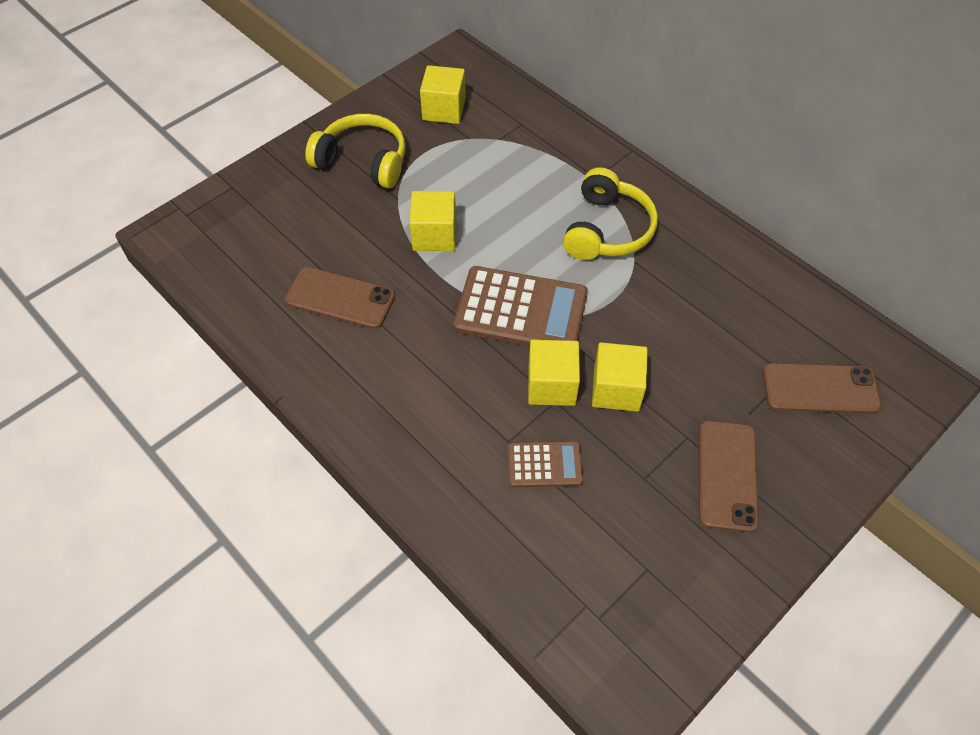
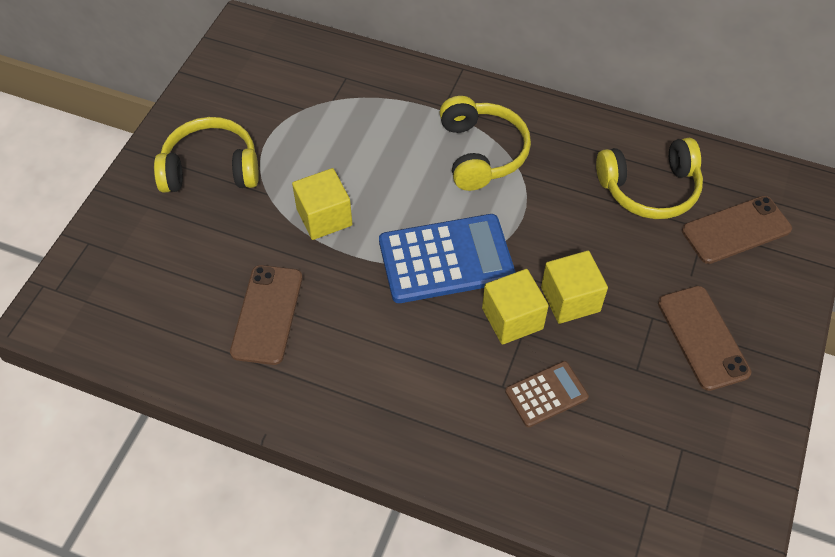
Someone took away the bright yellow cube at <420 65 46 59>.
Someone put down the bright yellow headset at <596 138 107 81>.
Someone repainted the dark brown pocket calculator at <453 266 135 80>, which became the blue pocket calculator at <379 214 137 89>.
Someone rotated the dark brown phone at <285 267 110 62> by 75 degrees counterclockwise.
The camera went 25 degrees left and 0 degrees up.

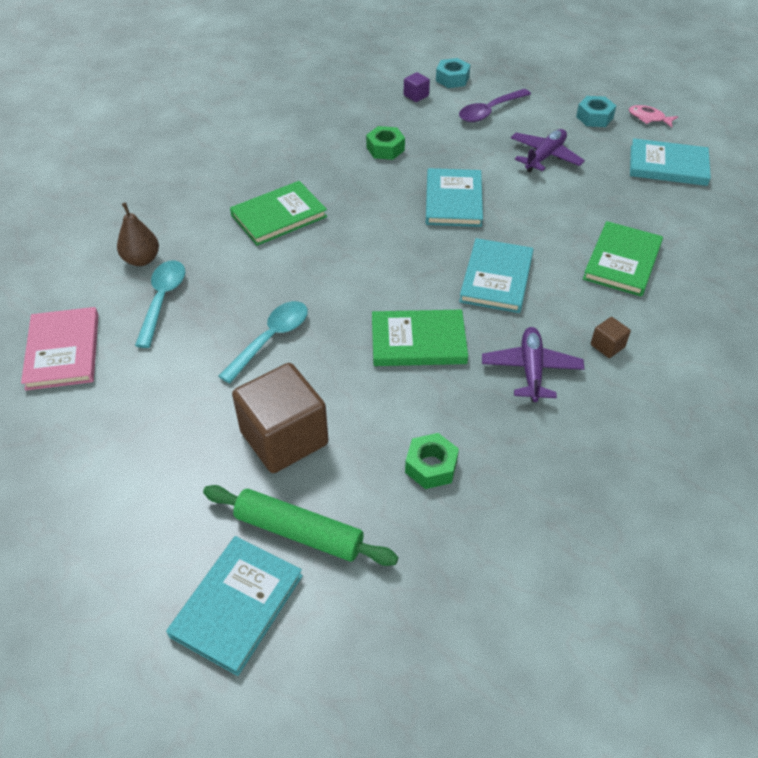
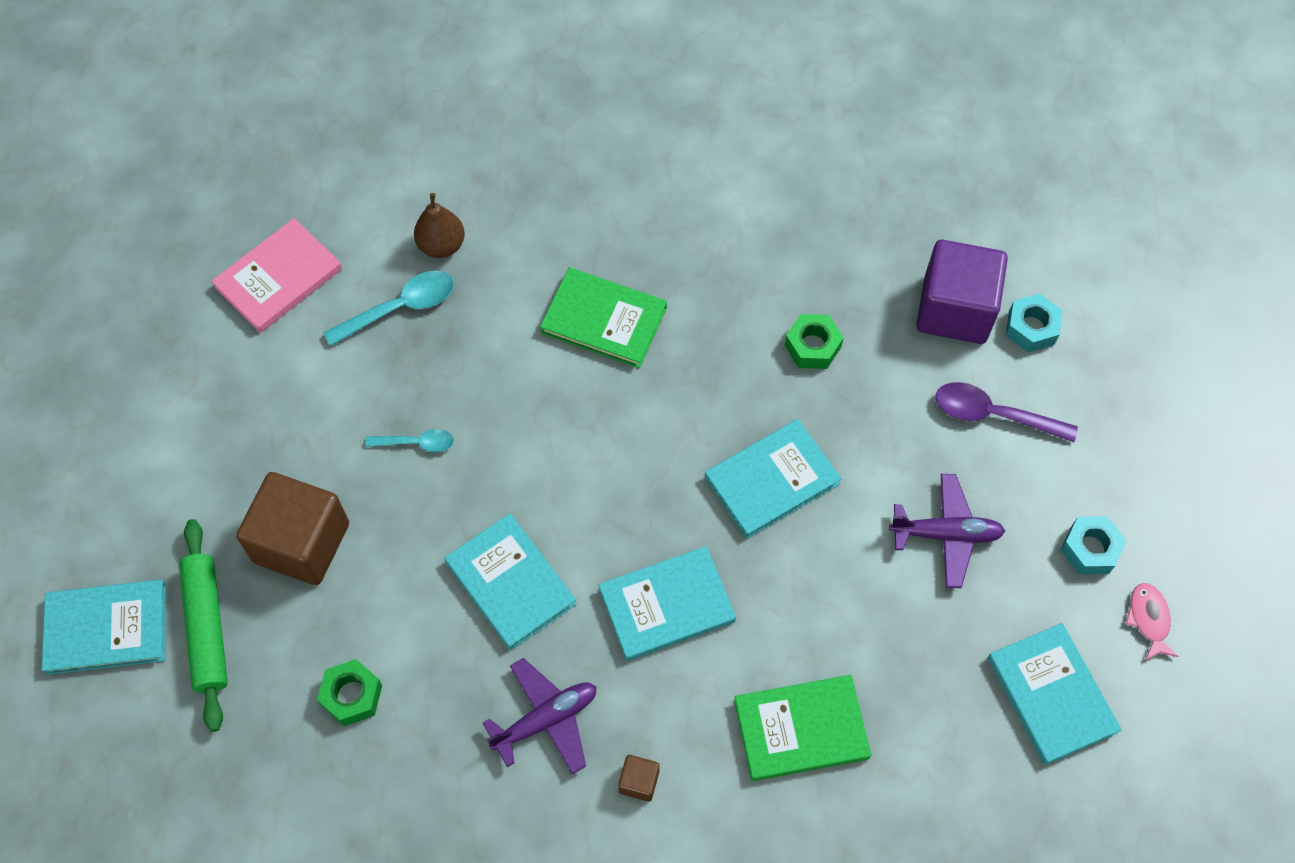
Someone repainted the emerald book at <372 310 96 56>, which became the teal book at <444 513 133 137>.
Someone scaled the teal tablespoon at <219 301 89 83> by 0.61.
Someone scaled the royal purple cube at <404 72 26 30> by 2.38.
The camera went 55 degrees right and 15 degrees up.

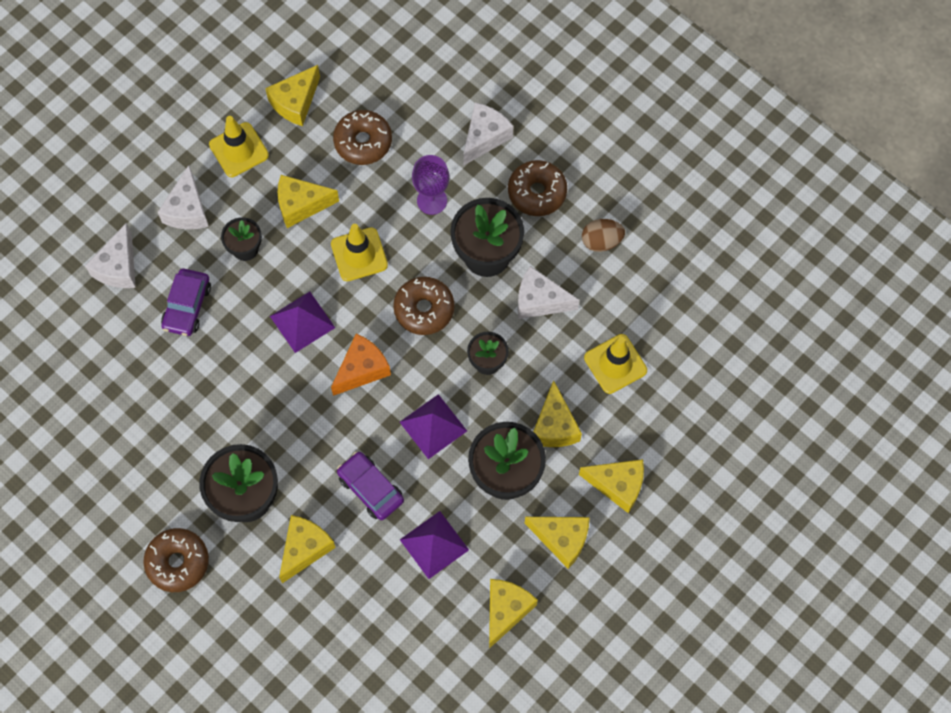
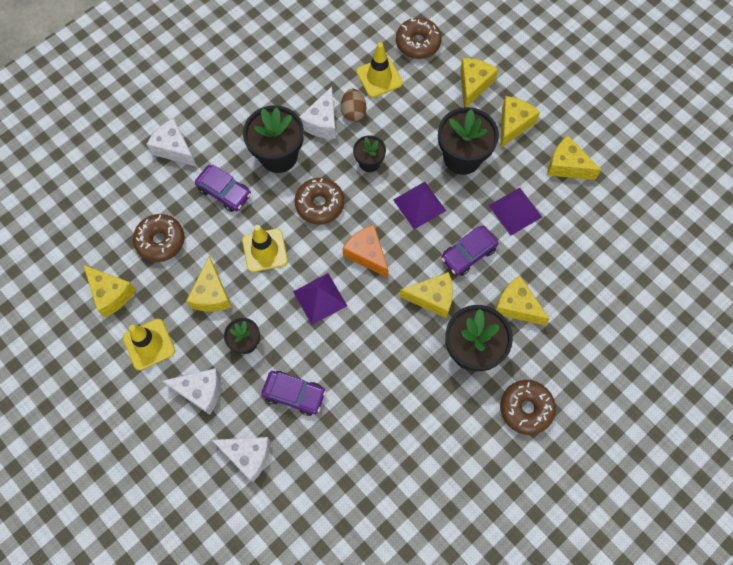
Someone carried the dark brown doughnut from <508 160 59 56> to <396 18 46 41>.
Someone carried the bright yellow cheese wedge from <533 380 49 67> to <399 272 54 46>.
Someone carried the dark brown toy egg from <582 219 43 33> to <341 89 25 33>.
Someone swapped the royal purple goblet at <412 155 37 60> for the royal purple car at <195 165 56 47>.
The camera went 85 degrees left and 0 degrees up.

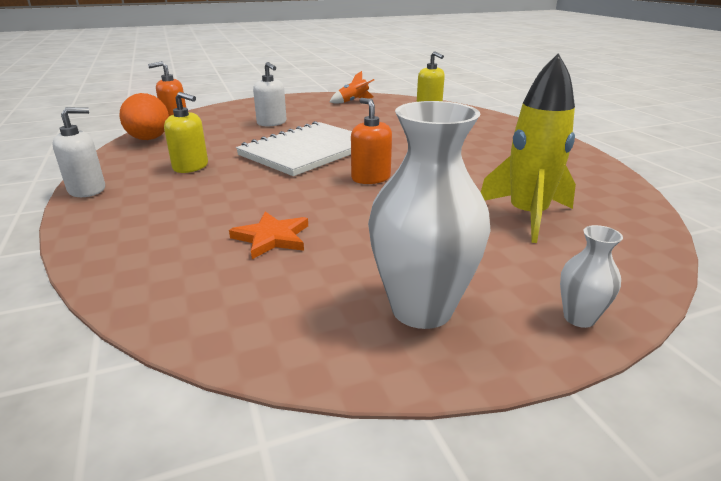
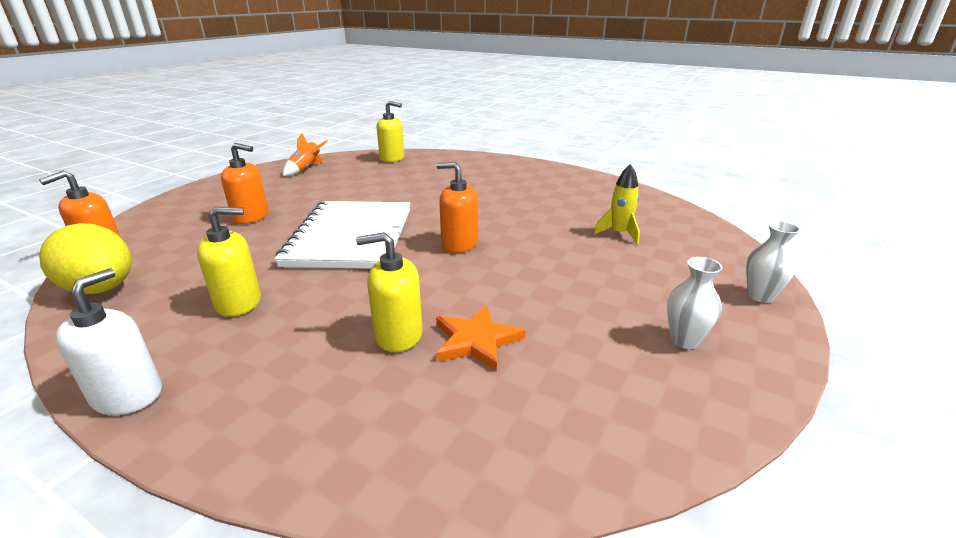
Someone put down the bright yellow soap dispenser at <356 232 67 120>.
Someone repainted the bright orange toy egg at <119 93 50 47>, which became the bright yellow toy egg at <39 223 93 71>.
Someone repainted the snow-white soap dispenser at <253 62 34 64>, which became the bright orange soap dispenser at <221 143 47 81>.
Someone scaled the snow-white tall vase at <368 101 123 228> by 0.47.
Someone scaled the bright yellow spaceship at <481 53 95 190> by 0.53.
The camera went 40 degrees left and 0 degrees up.

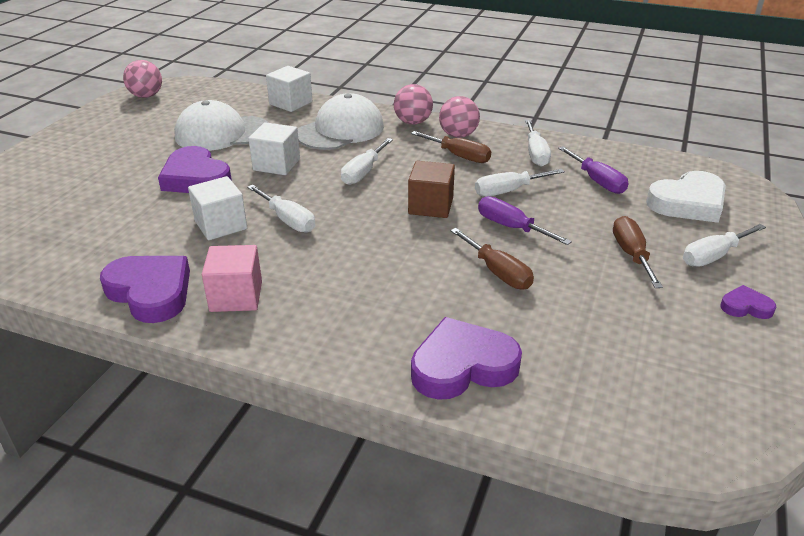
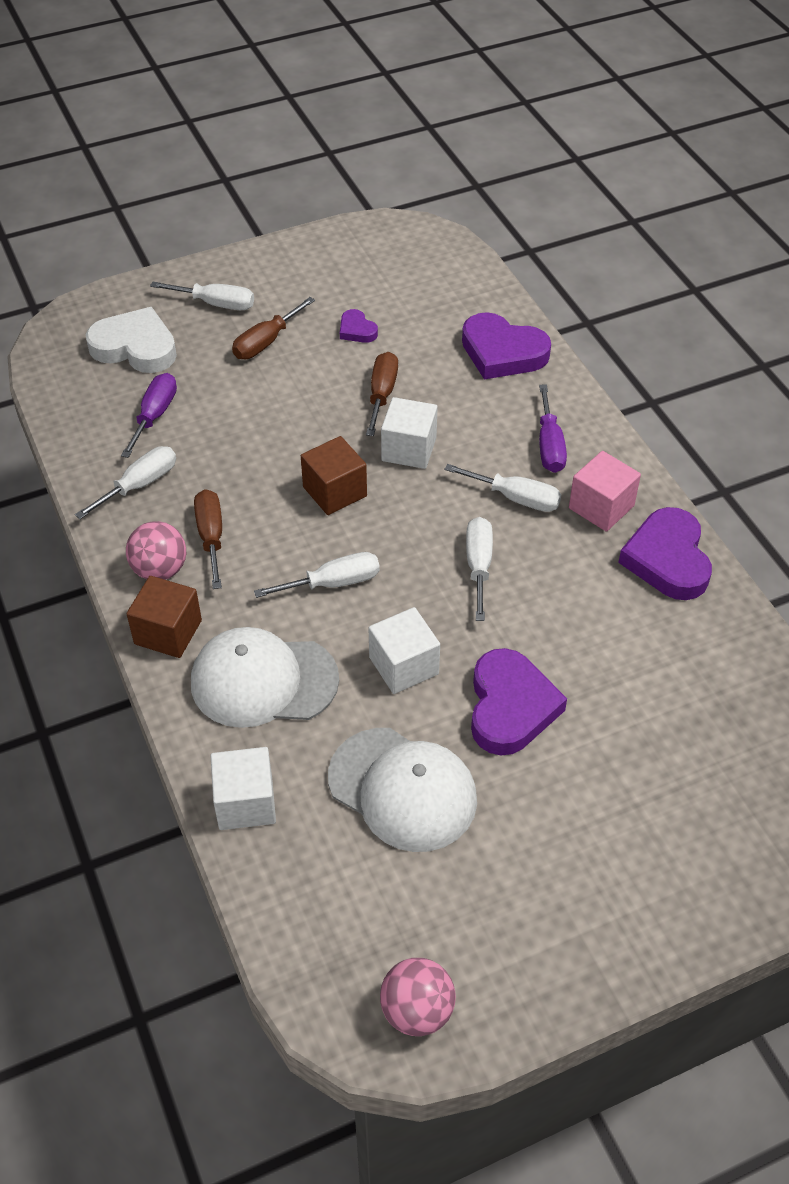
Someone carried the snow-white cube from <188 176 59 64> to <381 397 57 72>.
Someone carried the snow-white screwdriver from <475 169 90 28> to <444 464 118 48>.
Someone carried the royal purple screwdriver from <478 196 94 49> to <539 384 28 89>.
Someone carried the royal purple heart shape from <721 285 55 34> to <340 309 38 34>.
Someone swapped the rosy ball at <394 84 39 41> for the dark brown cube at <127 576 75 82>.
The camera went 135 degrees left and 15 degrees up.

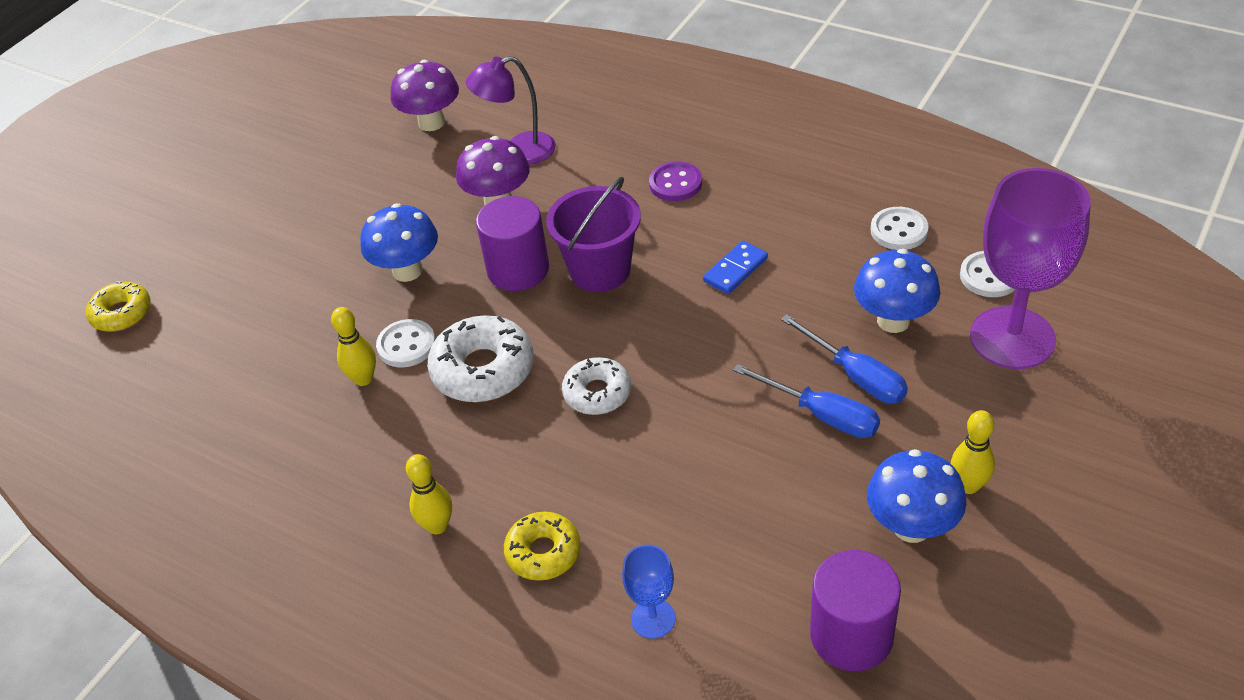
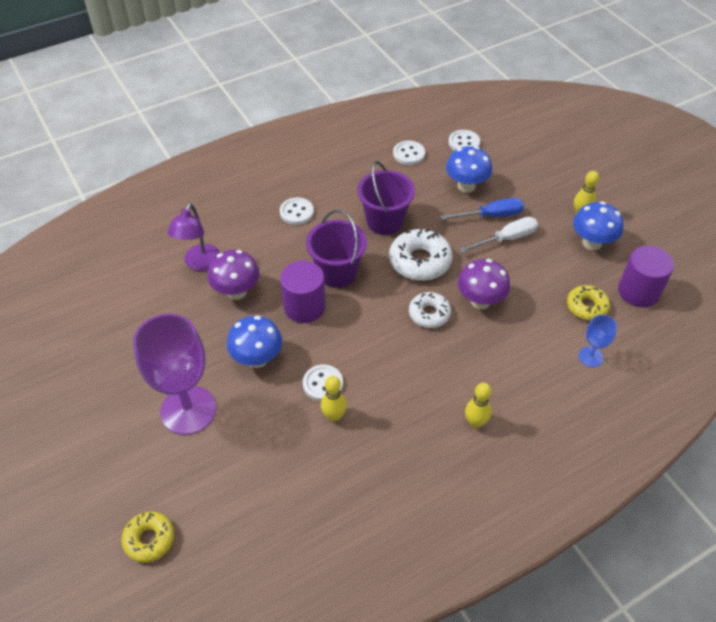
Someone carried the royal purple mushroom from <391 60 68 71> to <458 259 52 50>.
Someone carried the snow-white doughnut from <427 315 107 87> to <389 229 64 52>.
Someone carried the bright yellow doughnut from <504 512 77 69> to <567 285 43 36>.
Someone carried the royal purple goblet from <970 168 121 201> to <133 313 83 122>.
Someone swapped the blue domino piece at <703 241 65 53> for the royal purple bucket at <357 161 58 74>.
Someone repainted the royal purple shirt button at <649 161 53 40>, which became the snow-white shirt button at <280 197 34 28>.
Someone repainted the blue screwdriver at <733 364 147 74>, which became the snow-white screwdriver at <460 217 78 36>.
The camera went 65 degrees left and 5 degrees up.

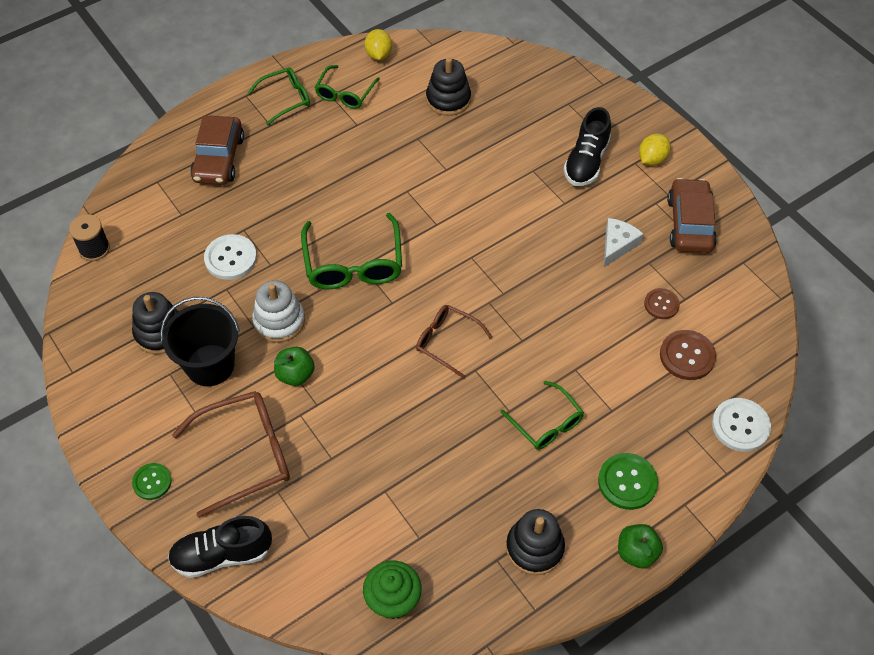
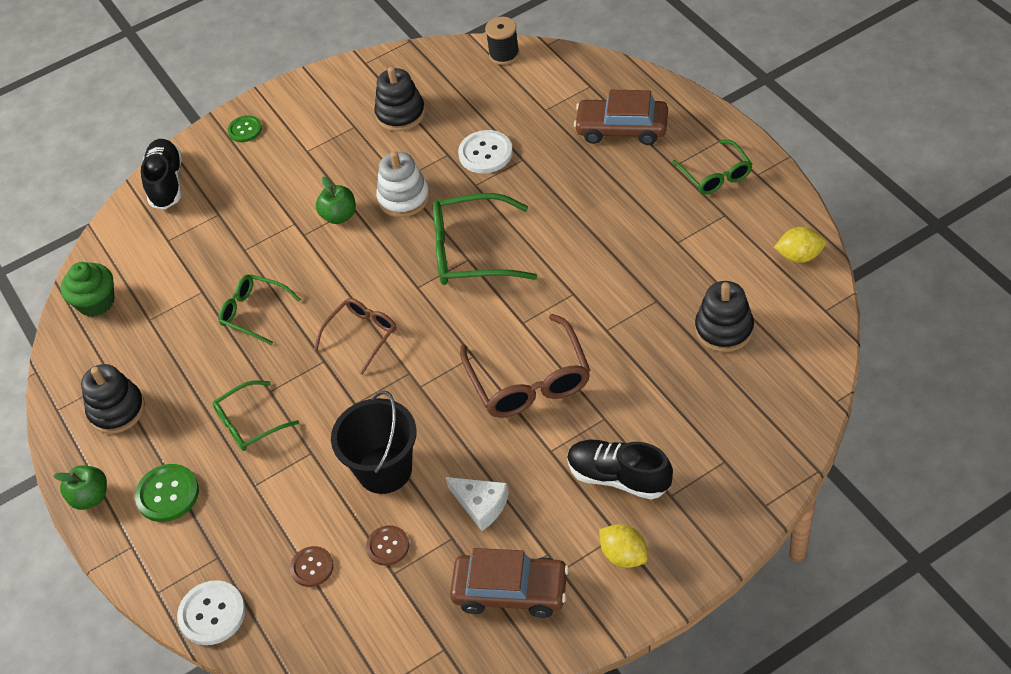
Someone carried the black bucket from <160 297 80 89> to <331 391 86 103>.
Someone carried the dark brown eyeglasses from <172 391 118 127> to <460 314 130 104>.
Someone carried the emerald eyeglasses from <314 65 66 44> to <218 274 83 71>.
Someone scaled the dark brown shirt button at <660 330 56 50> by 0.65.
The camera went 100 degrees right and 5 degrees down.

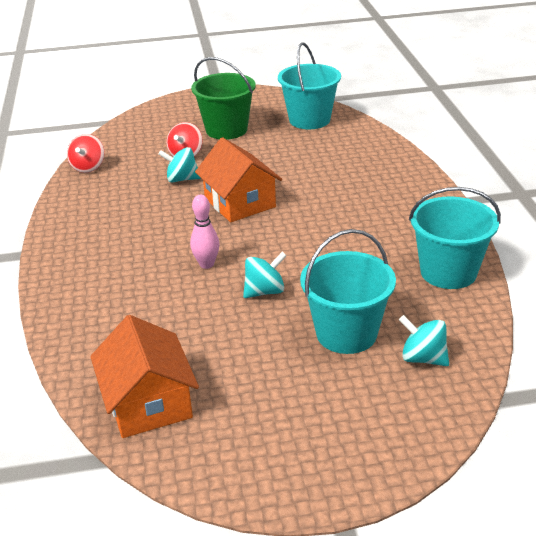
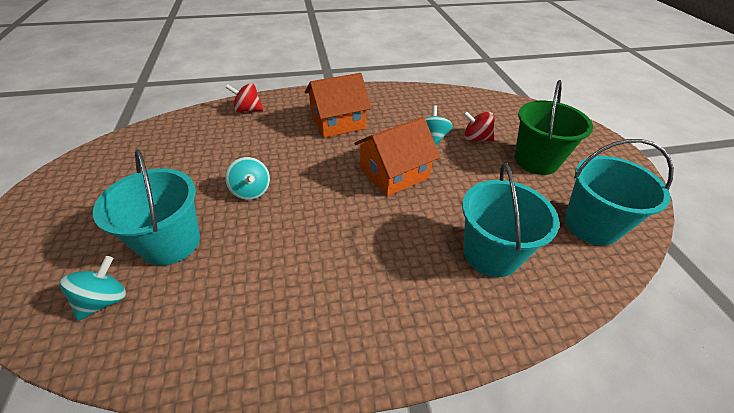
Someone took away the rosy bowling pin at <190 195 29 74>.
Someone carried the red toy top from <67 134 37 39> to <226 83 37 29>.
Someone carried the bright orange house from <90 315 109 123> to <305 73 66 65>.
Someone carried the teal bucket from <409 187 92 102> to <462 163 97 114>.
The camera went 85 degrees right and 10 degrees up.

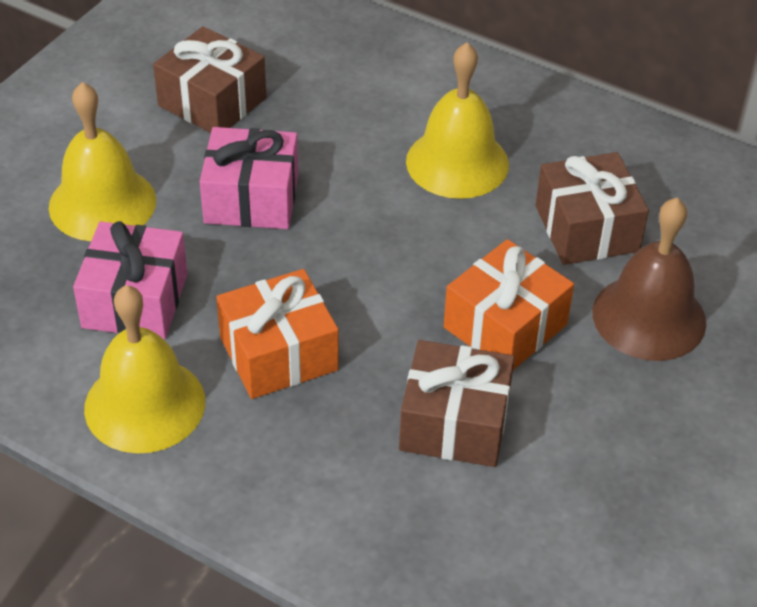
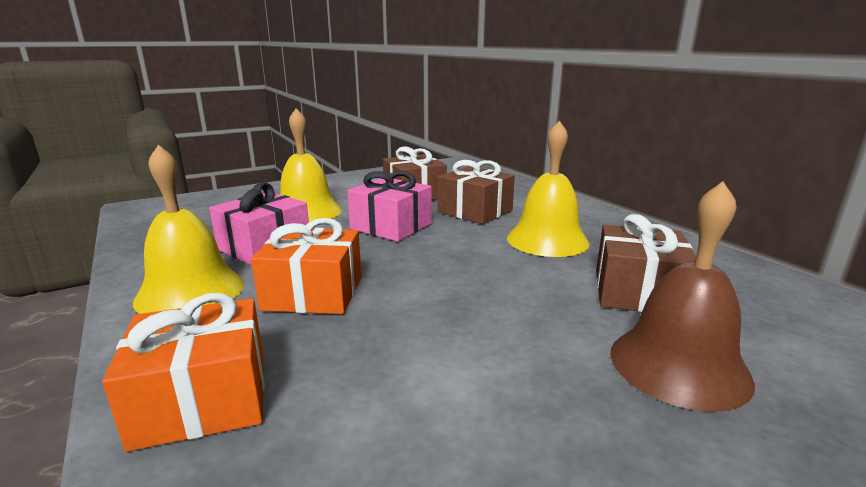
Someone carried the dark brown wrapped gift from <399 340 116 127> to <438 160 77 64>.
Someone carried the bright orange wrapped gift from <444 239 130 131> to <102 293 163 159>.
The camera went 30 degrees right and 25 degrees down.

